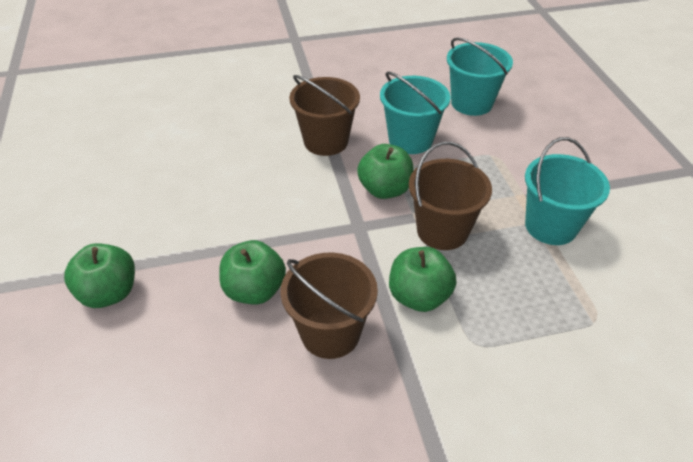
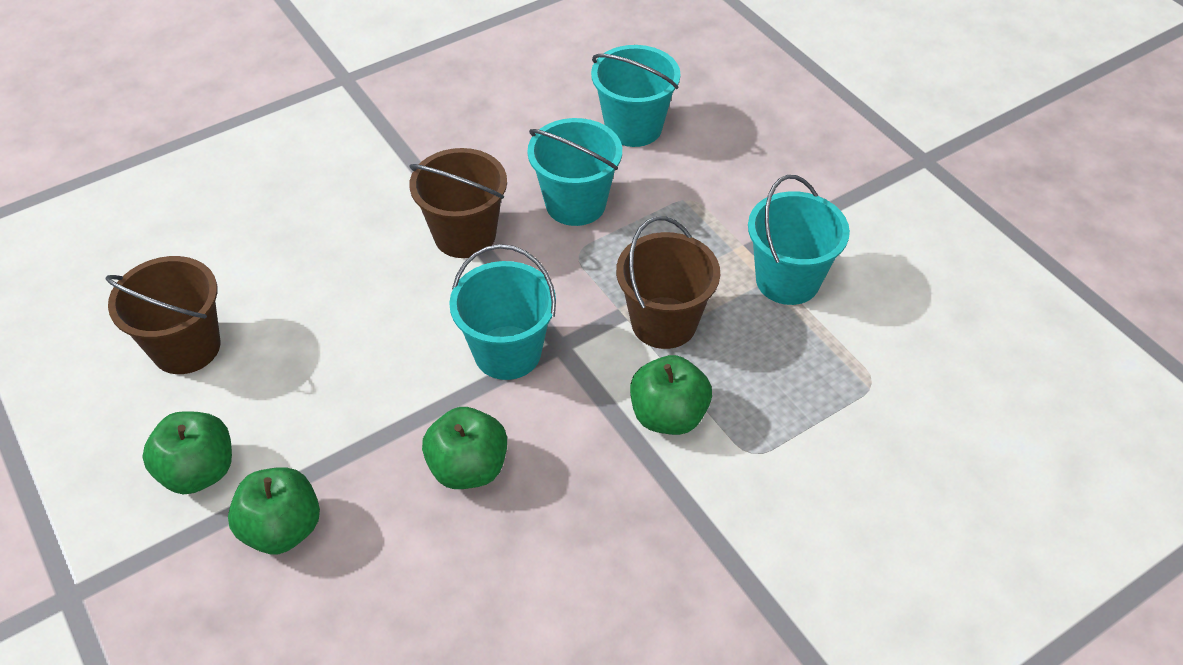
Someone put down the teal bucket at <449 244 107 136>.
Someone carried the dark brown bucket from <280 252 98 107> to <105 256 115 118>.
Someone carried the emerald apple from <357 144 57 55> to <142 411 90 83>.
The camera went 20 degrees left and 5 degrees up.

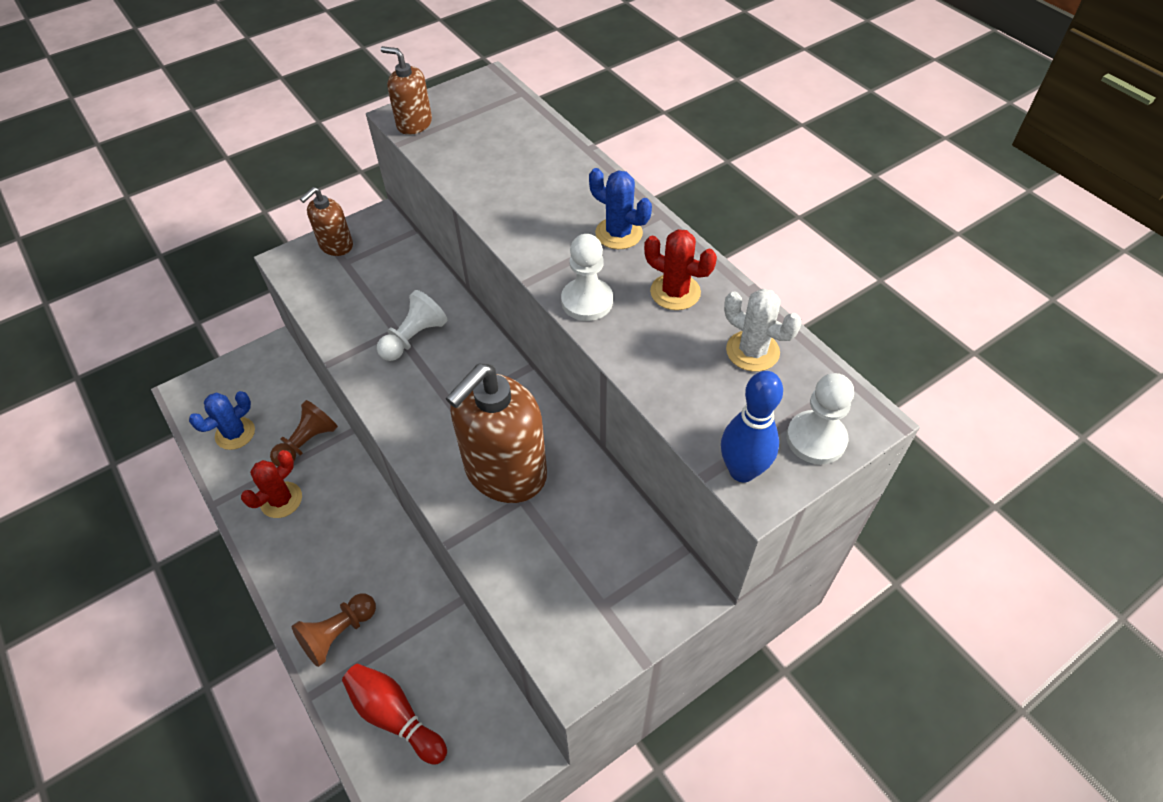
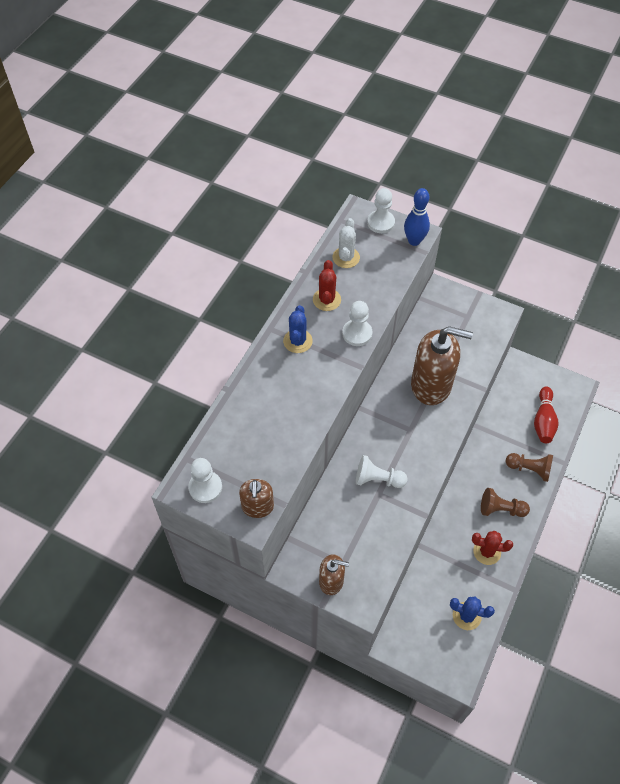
Someone put down the snow-white pawn at <188 458 34 45>.
Someone carried the dark brown pawn from <270 400 68 66> to <481 488 49 29>.
The camera went 120 degrees left and 5 degrees up.

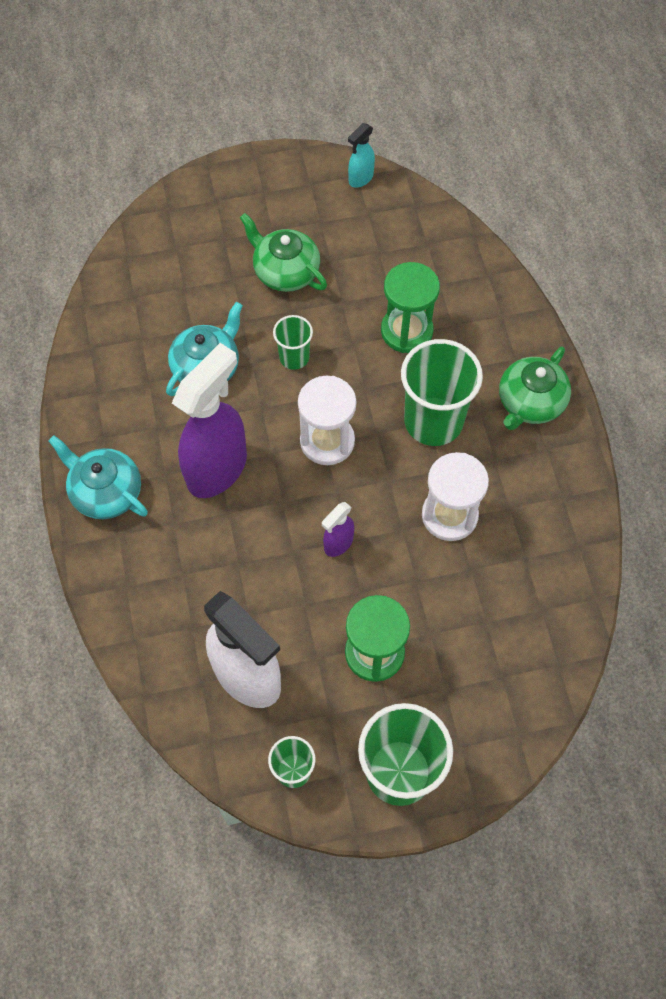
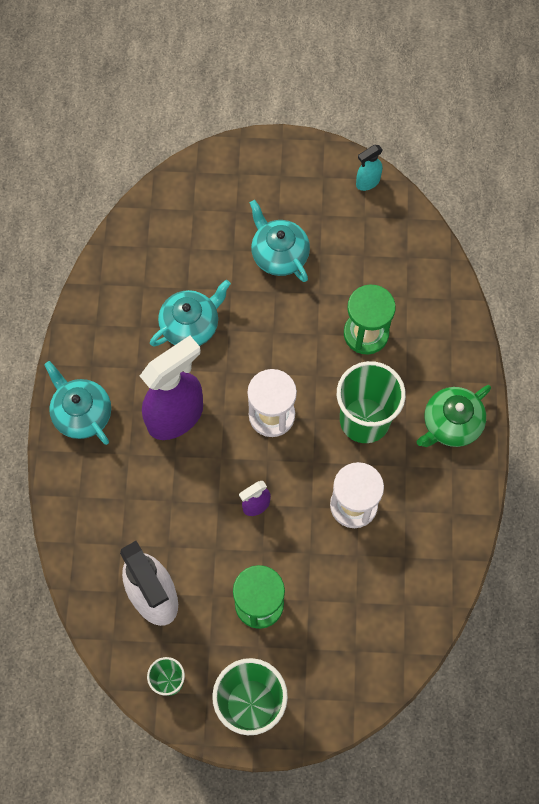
Someone took away the emerald beaker at <273 315 40 55>.
Someone repainted the emerald tea pot at <240 213 87 79>, which became the teal tea pot at <250 200 60 82>.
The camera went 15 degrees right and 5 degrees up.

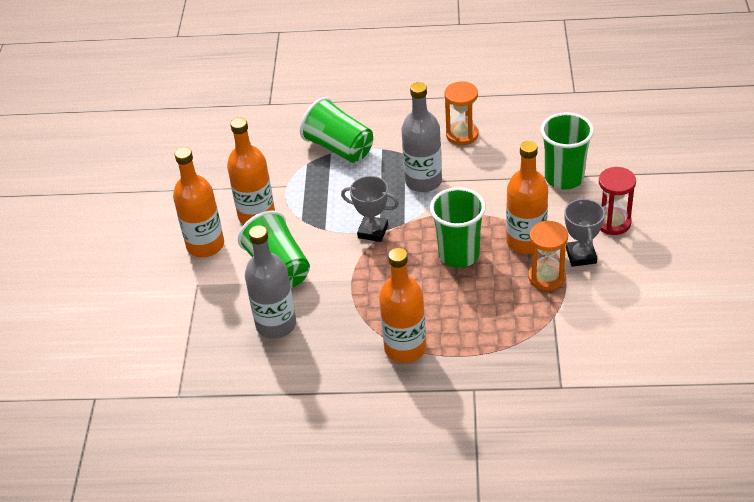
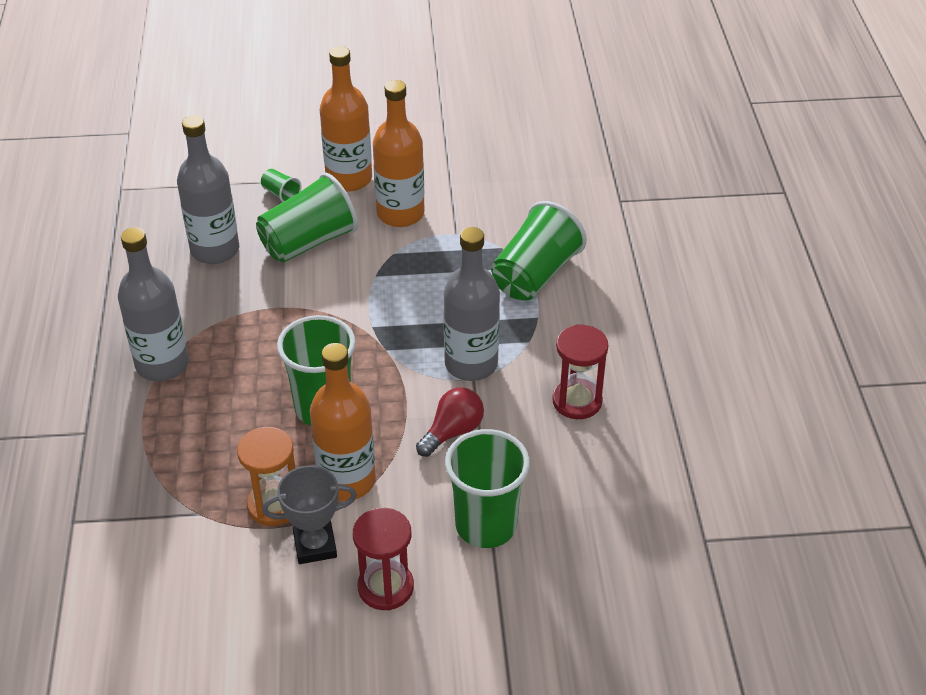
Someone took away the gray award cup at <341 176 58 66>.
Someone put down the emerald beaker at <261 169 41 33>.
Someone put down the red light bulb at <416 387 68 70>.
Someone repainted the bright orange drink bottle at <379 248 47 115>, which became the gray drink bottle at <118 227 71 154>.
Someone repainted the bright orange sand timer at <444 82 35 63>, which became the red sand timer at <552 325 57 94>.
The camera went 80 degrees right and 0 degrees up.

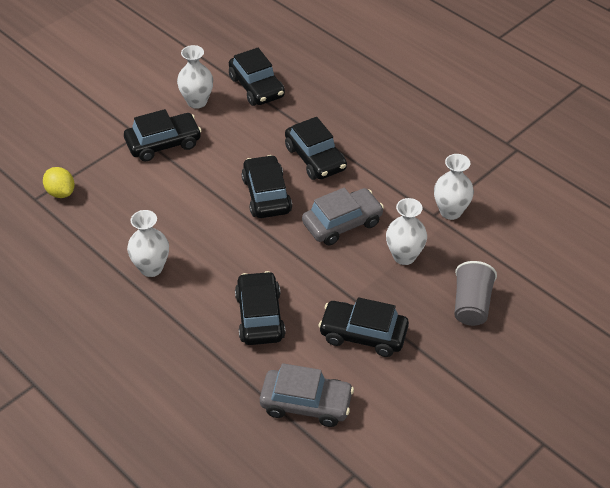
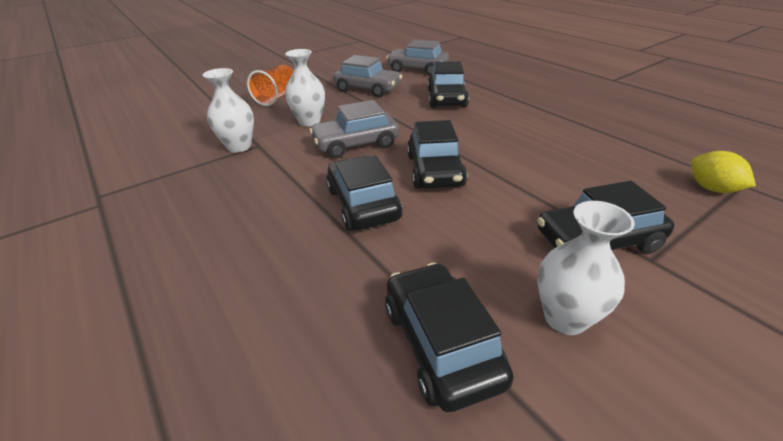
Someone took away the snow-white tall vase at <127 210 42 67>.
Someone repainted the black car at <318 297 91 60>, which became the gray car at <333 55 69 42>.
Someone repainted the gray beaker at <454 261 43 65>, which became the bright orange beaker at <247 65 46 41>.
The camera went 170 degrees left and 10 degrees down.

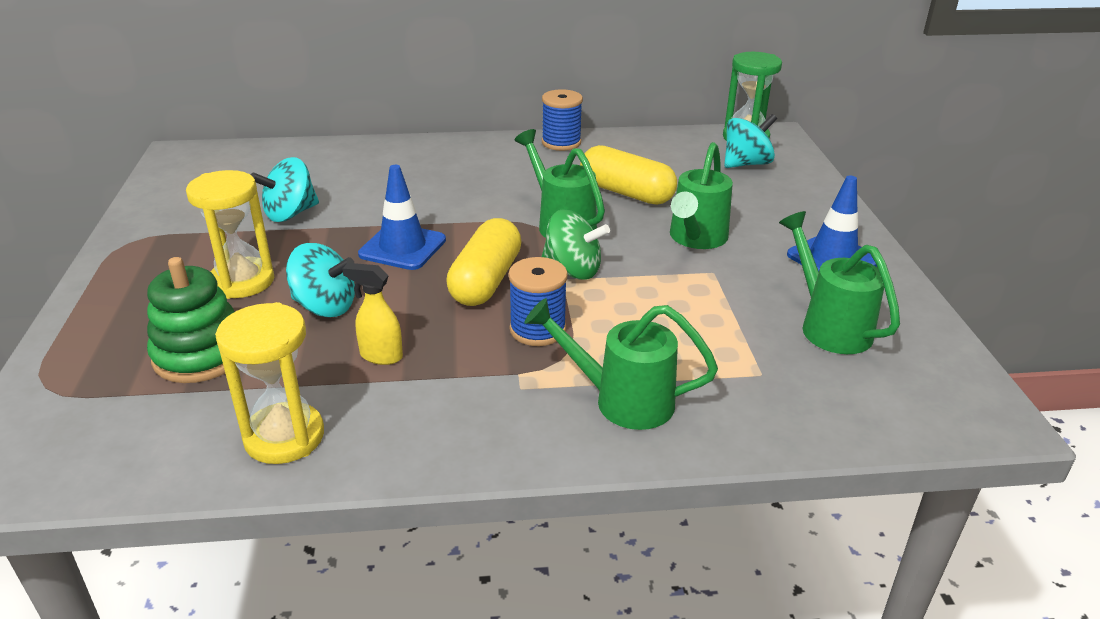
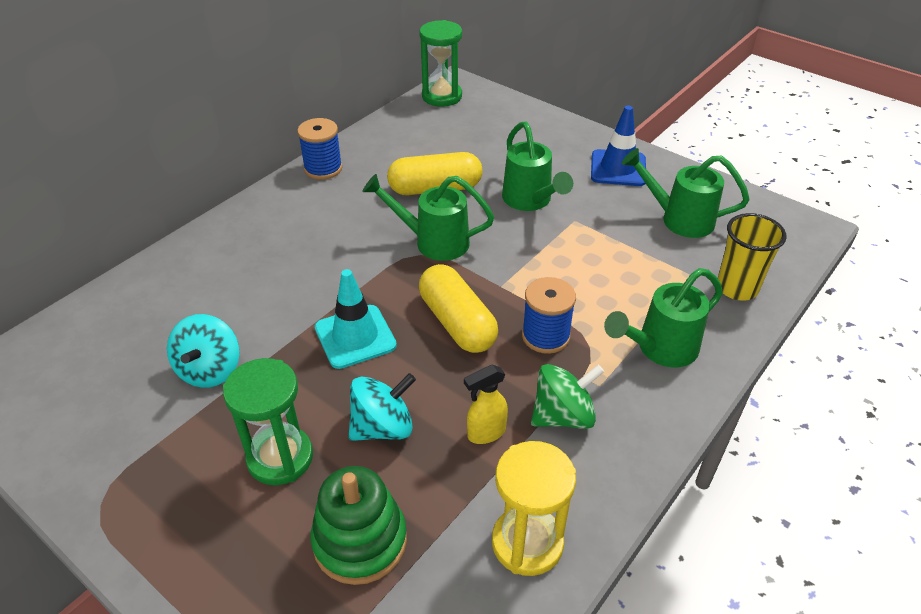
Someone took away the teal toy top at <724 114 53 54>.
Someone put down the bright yellow beaker at <718 213 69 87>.
Someone carried the emerald toy top from <542 209 68 71> to <531 364 73 65>.
Someone repainted the bright yellow sand timer at <186 170 88 129>, which became the emerald sand timer at <223 358 90 127>.
Someone repainted the blue traffic cone at <358 165 88 105>, which became the teal traffic cone at <315 269 82 100>.
The camera went 45 degrees left and 10 degrees up.

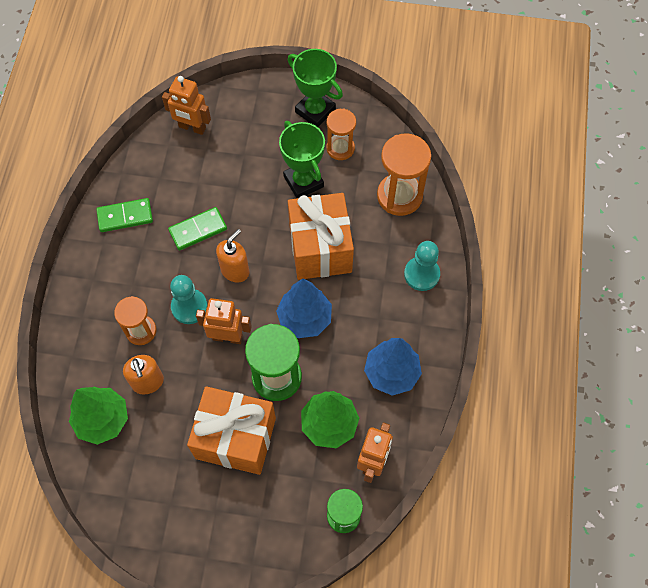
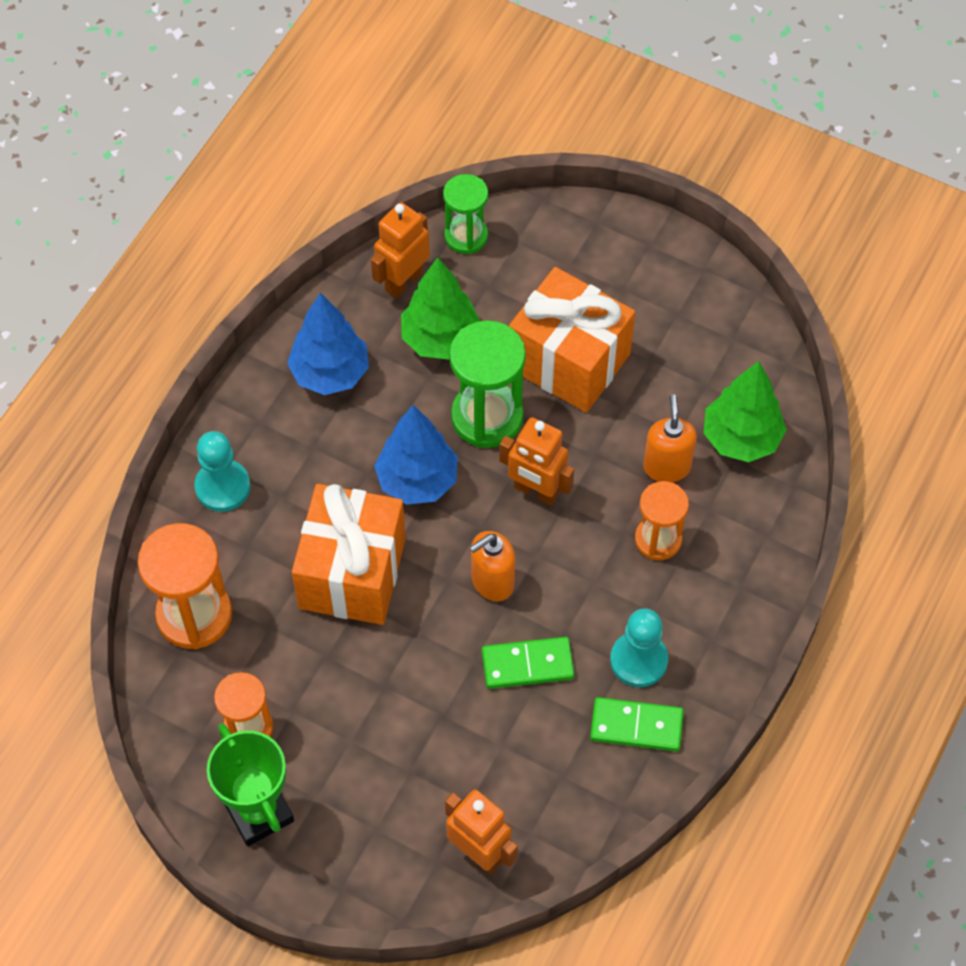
Someone took away the emerald award cup at <279 121 46 77>.
Someone carried the teal pawn from <170 275 38 49> to <610 608 58 79>.
The camera went 160 degrees left and 5 degrees down.

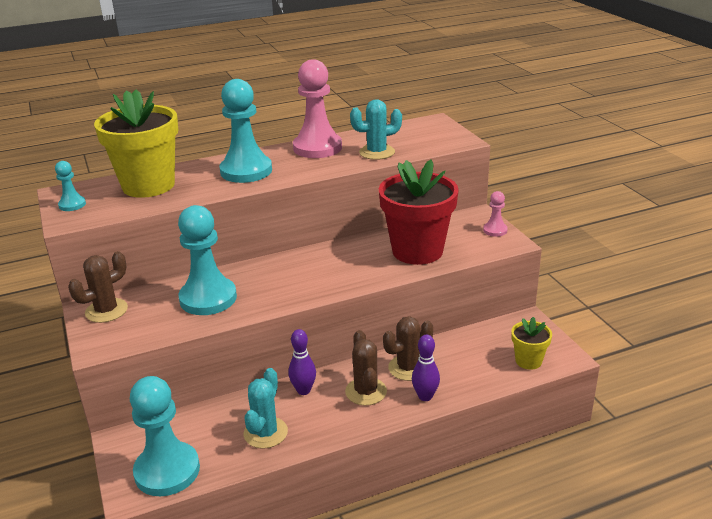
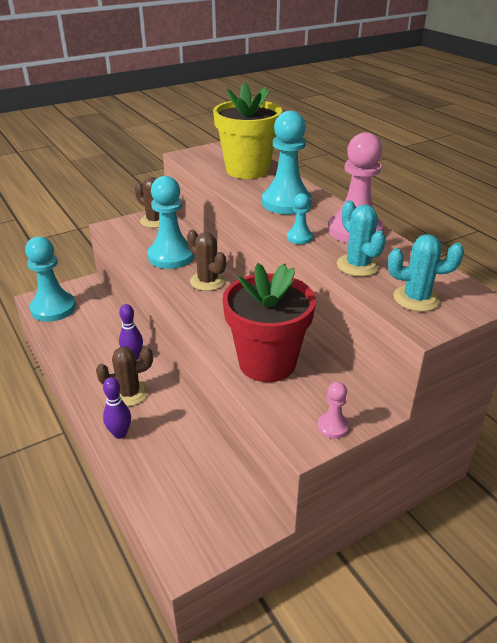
Someone took away the bright yellow plant pot at <511 317 41 53>.
Someone carried the teal pawn from <55 161 31 50> to <287 193 26 51>.
Someone carried the teal prickly plant from <244 368 44 81> to <388 234 76 78>.
Someone carried the dark brown prickly plant from <383 316 50 65> to <187 230 39 61>.
The camera went 80 degrees right and 5 degrees up.

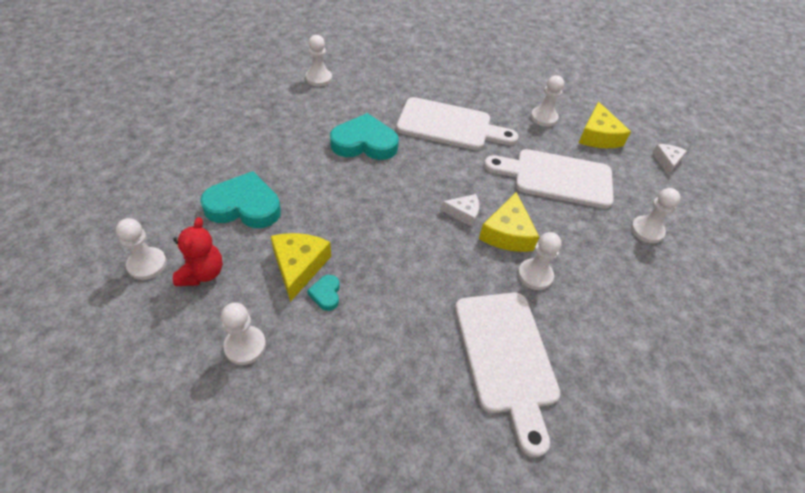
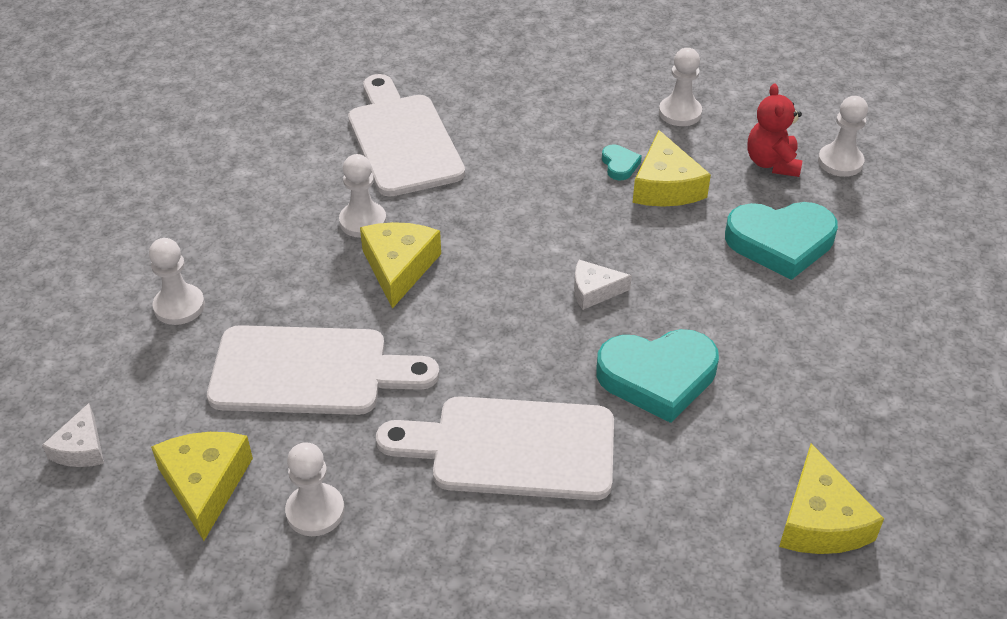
Someone carried the snow-white cheese wedge from <441 194 38 33> to <574 260 58 50>.
Someone swapped the snow-white pawn at <306 35 26 52> for the bright yellow cheese wedge at <779 444 105 110>.
The camera went 175 degrees right and 5 degrees down.

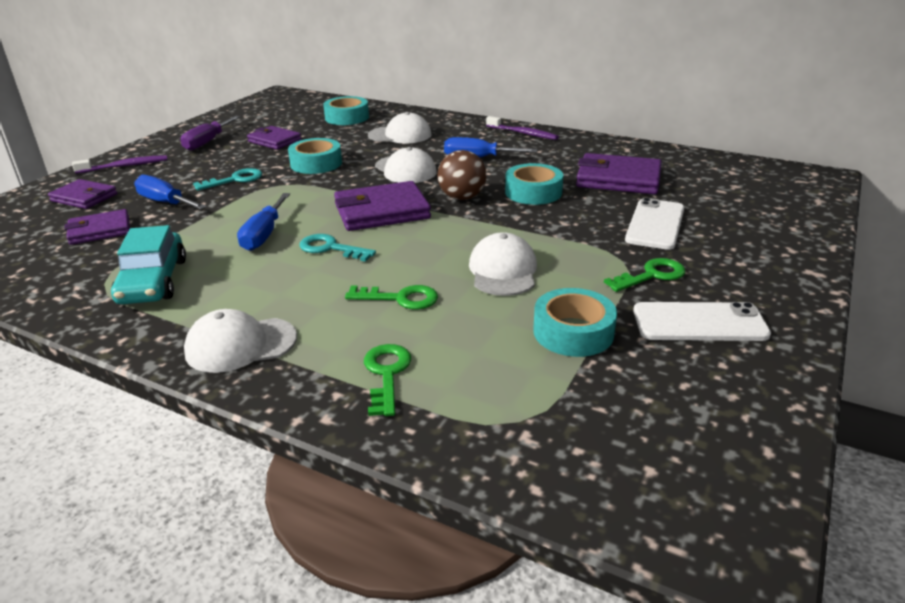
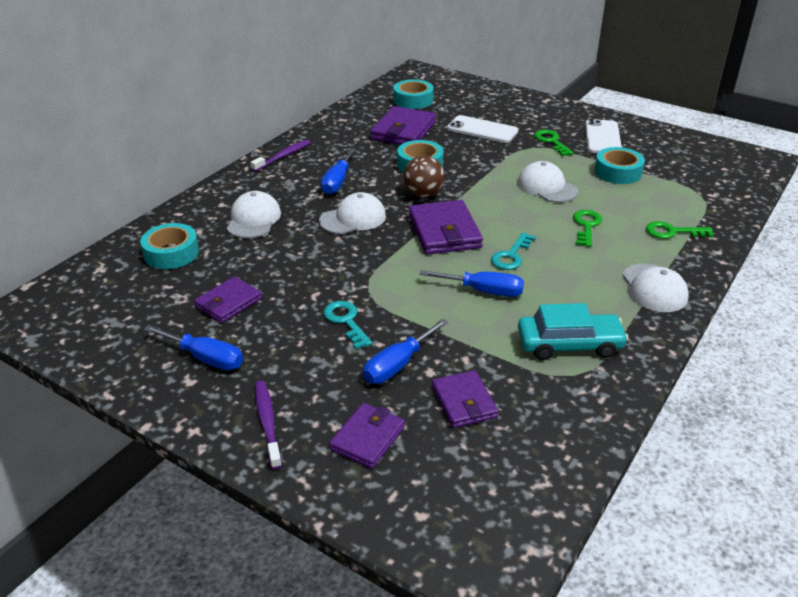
Someone carried the teal roll of tape from <288 138 54 36> to <393 79 41 30>.
Someone repainted the royal purple screwdriver at <181 116 60 35>, which became the blue screwdriver at <144 325 99 45>.
Someone rotated the snow-white peaked cap at <469 232 68 64> by 45 degrees clockwise.
The camera went 85 degrees left and 5 degrees up.

